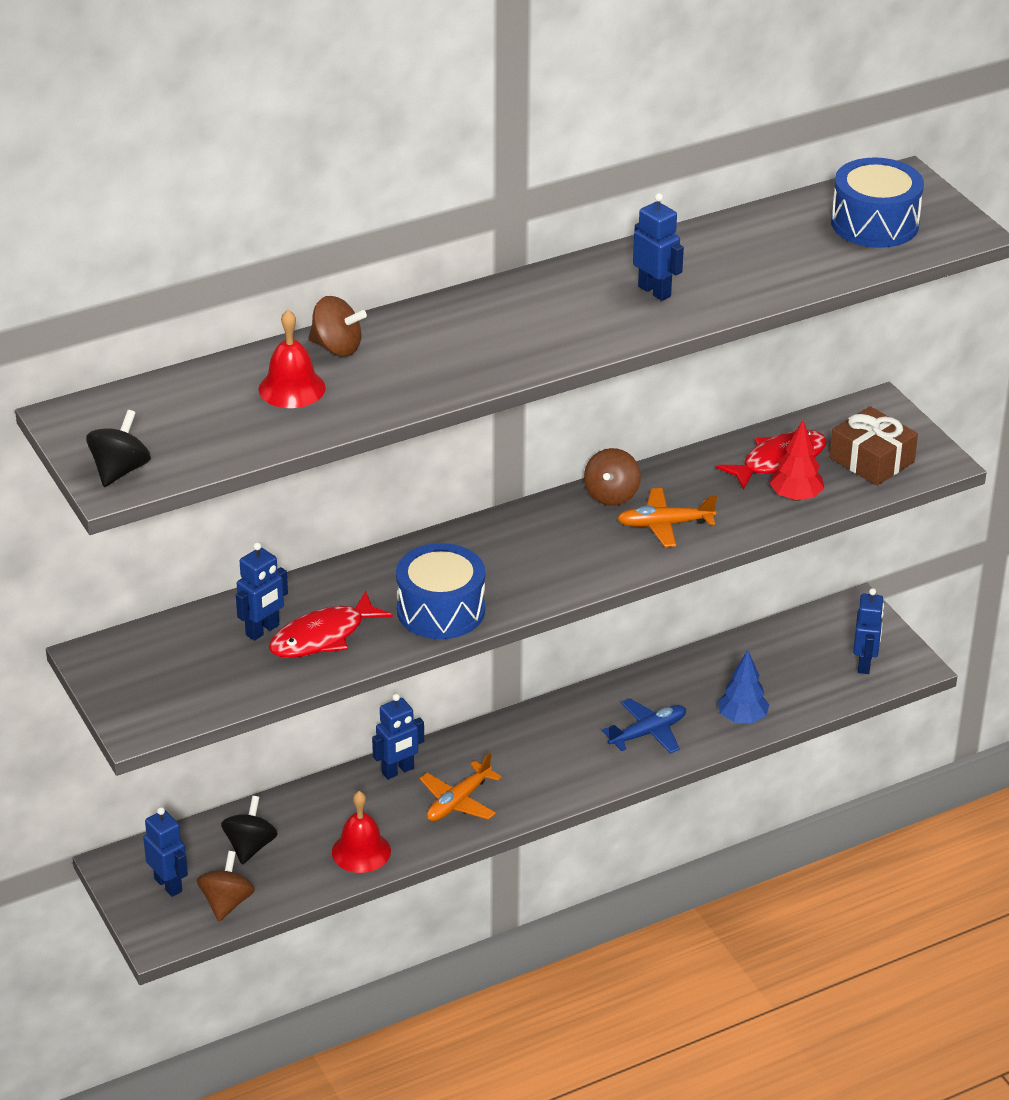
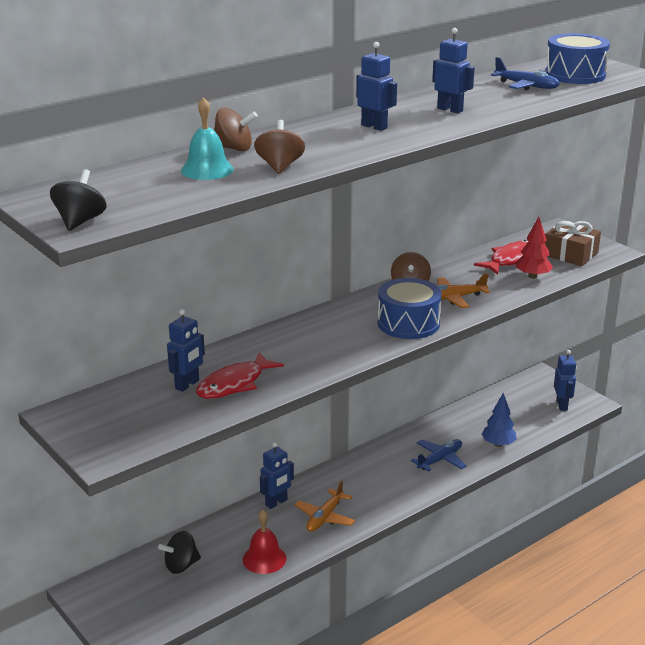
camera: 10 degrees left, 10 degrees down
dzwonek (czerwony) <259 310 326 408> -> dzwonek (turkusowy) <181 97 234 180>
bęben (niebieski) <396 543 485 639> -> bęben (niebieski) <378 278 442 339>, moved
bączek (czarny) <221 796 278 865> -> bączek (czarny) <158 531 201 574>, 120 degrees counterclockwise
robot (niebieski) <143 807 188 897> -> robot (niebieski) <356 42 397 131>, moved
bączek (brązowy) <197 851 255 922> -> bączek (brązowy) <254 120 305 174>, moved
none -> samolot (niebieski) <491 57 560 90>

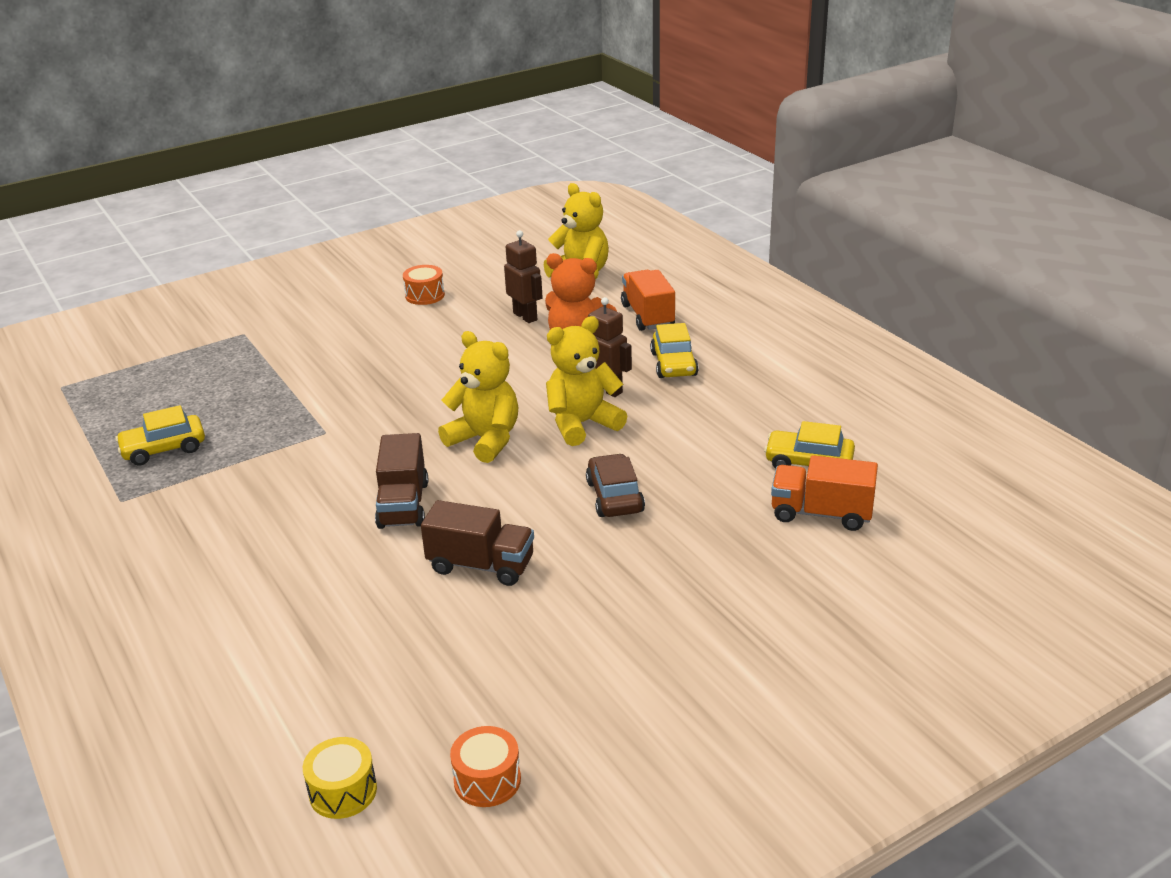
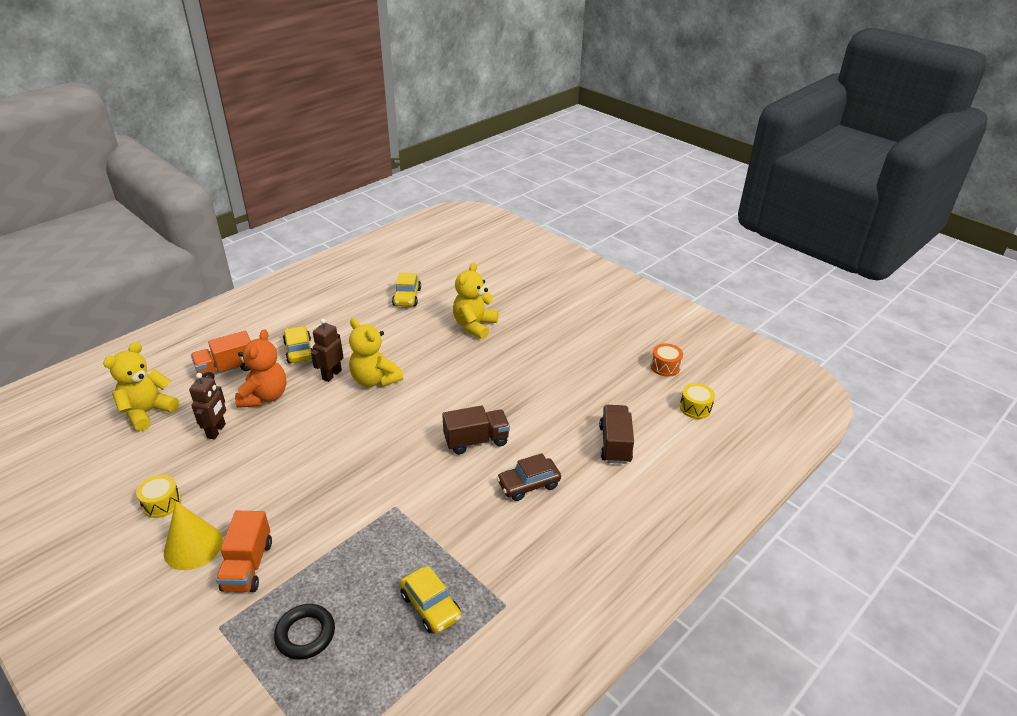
camera: 105 degrees left, 5 degrees up
robot (brązowy) <504 230 543 323> -> robot (brązowy) <189 373 226 440>, 150 degrees clockwise
bęben (pomarańczowy) <403 265 445 305> -> bęben (żółty) <136 475 181 518>
samochód (żółty) <650 323 699 378> -> samochód (żółty) <283 326 313 363>, 90 degrees counterclockwise
miś (żółty) <438 331 519 463> -> miś (żółty) <453 262 499 339>, moved
samochód (brązowy) <586 454 645 517> -> samochód (brązowy) <497 453 561 501>, moved
ciężarówka (pomarańczowy) <771 455 878 531> -> ciężarówka (pomarańczowy) <216 511 272 592>, moved
ciężarówka (brązowy) <421 500 534 586> -> ciężarówka (brązowy) <599 405 634 464>, moved
none -> stożek (żółty) <164 502 223 570>
none -> pierścień (czarny) <274 604 335 660>

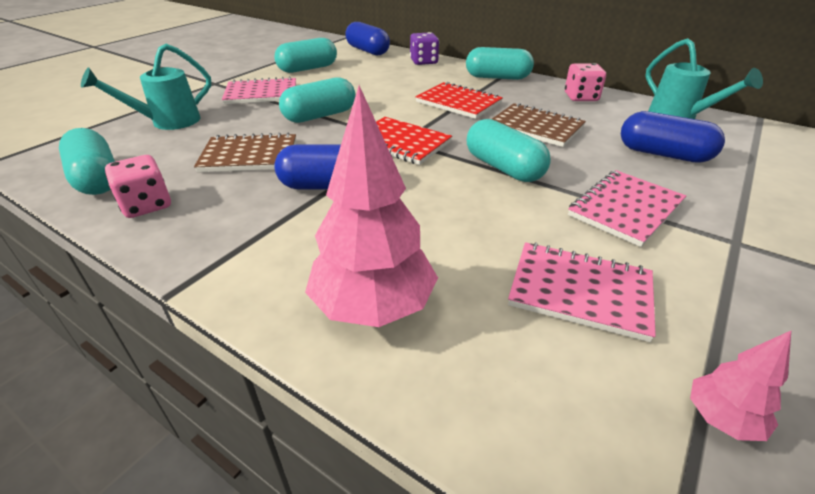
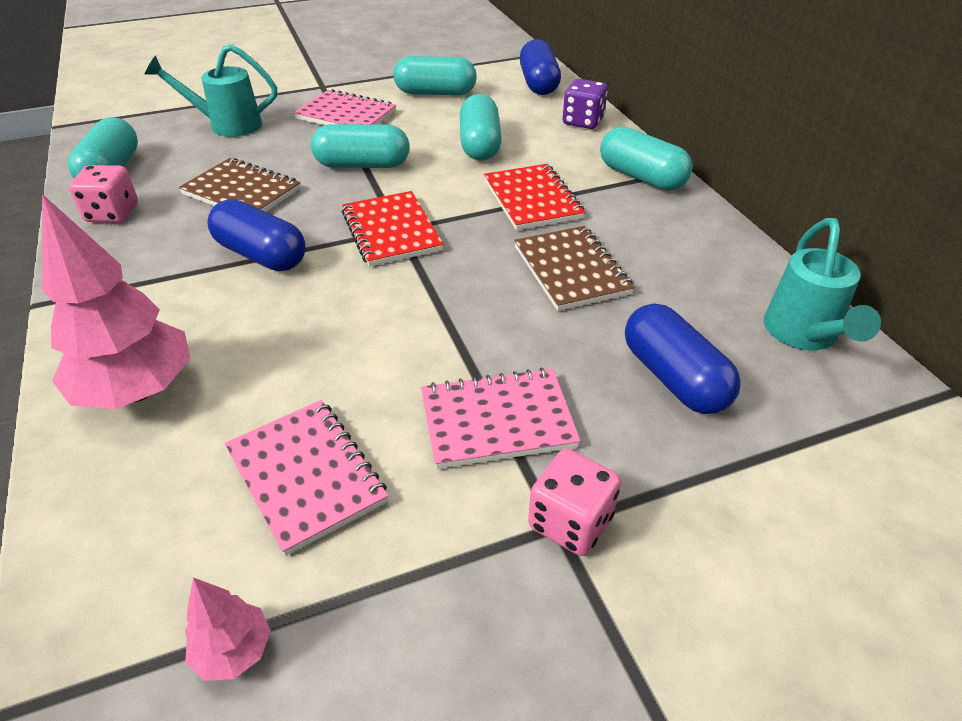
camera: 35 degrees right, 5 degrees up
kostka do gry (różowy) <565 63 606 101> -> kostka do gry (różowy) <528 449 621 556>, moved
kapsułka (turkusowy) <467 119 551 182> -> kapsułka (turkusowy) <460 94 502 160>, moved

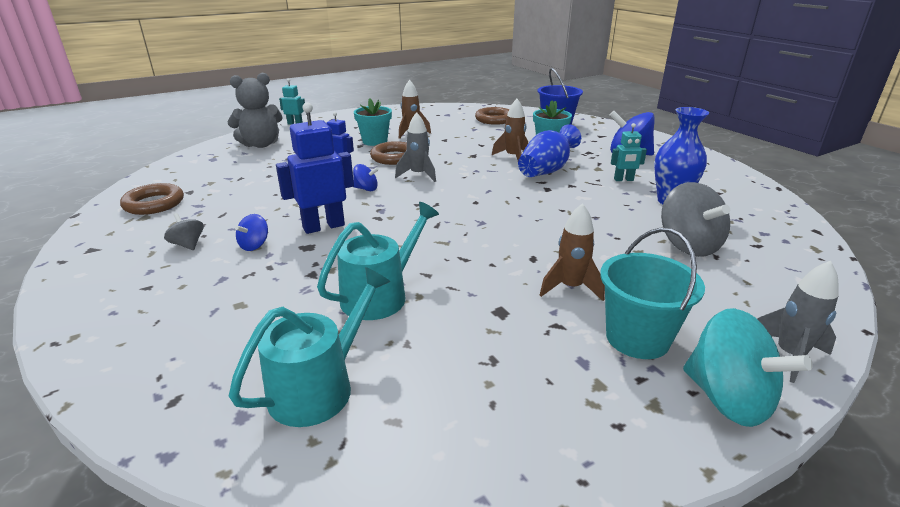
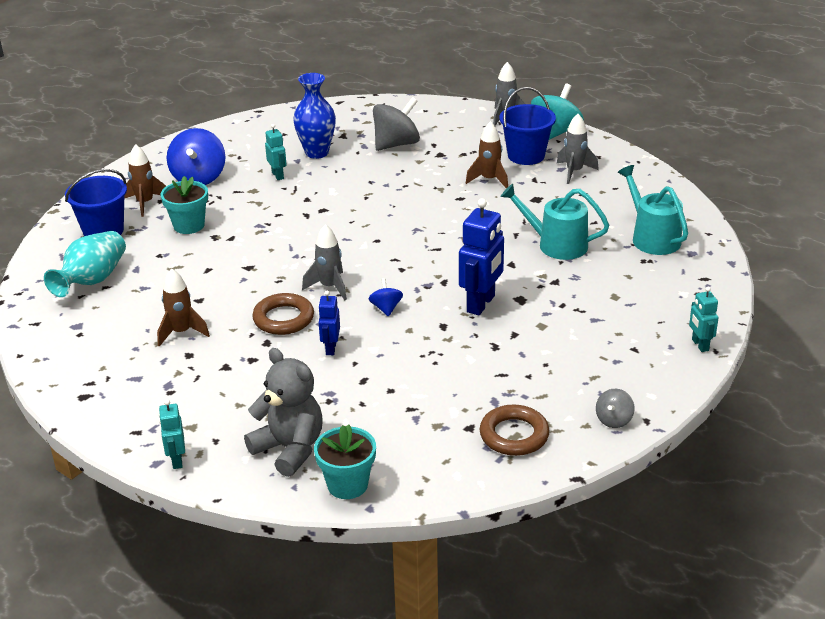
camera: 110 degrees left, 5 degrees up
doniczka (turkusowy) <354 99 392 146> -> doniczka (turkusowy) <314 424 376 499>, moved
rakieta (brązowy) <492 99 528 160> -> rakieta (brązowy) <125 144 166 217>, moved
robot (niebieski) <276 102 354 234> -> robot (niebieski) <459 198 504 315>, 105 degrees counterclockwise
pierścień (brązowy) <475 107 509 125> -> wazon (turkusowy) <44 231 126 297>
wazon (niebieski) <518 124 581 177> -> none
bączek (szary) <164 213 204 250> -> bączek (szary) <596 389 635 428>, moved
bączek (niebieski) <235 214 268 251> -> none
wiadro (turkusowy) <600 228 705 359> -> wiadro (niebieski) <500 87 556 165>
konewka (turkusowy) <229 267 391 427> -> konewka (turkusowy) <618 165 688 255>, 45 degrees clockwise
none -> rakieta (szary) <557 114 599 184>
none -> robot (turkusowy) <689 286 719 352>

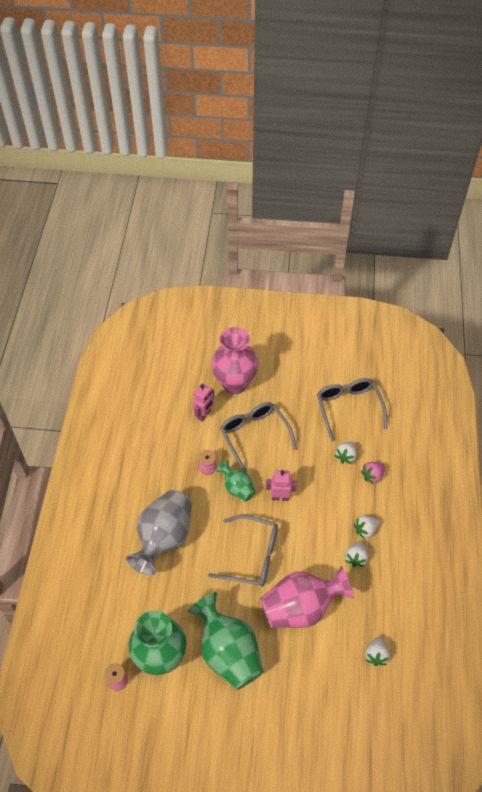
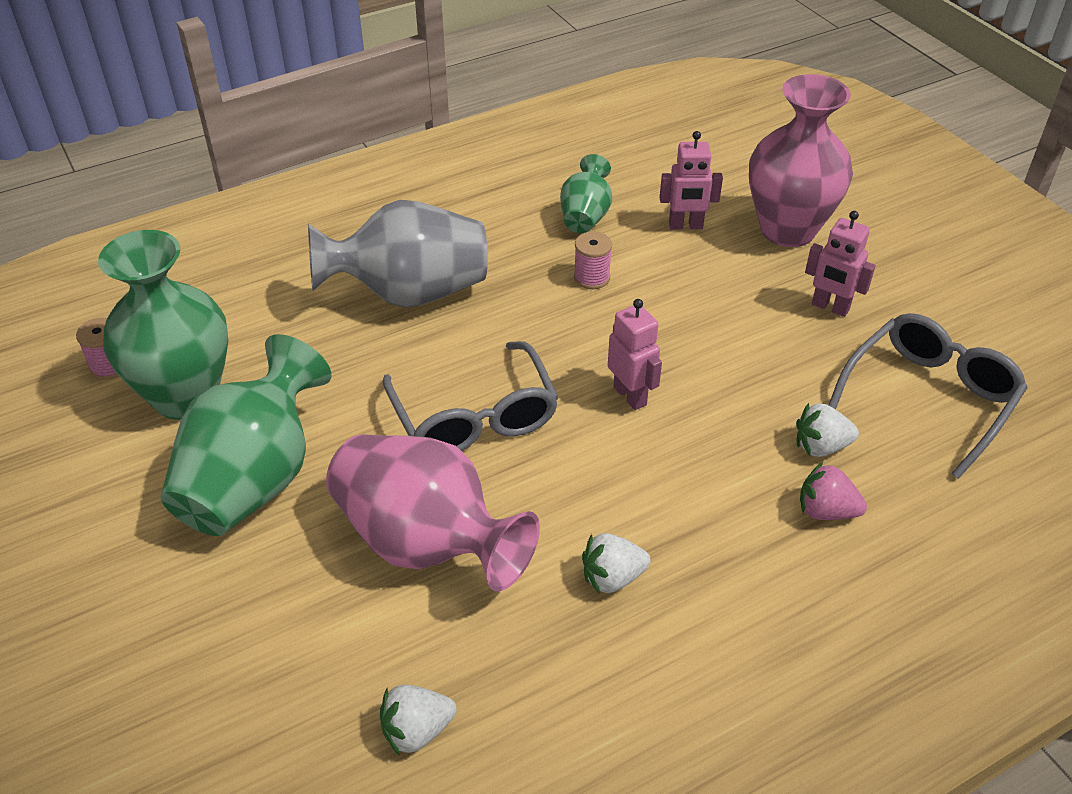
camera: 55 degrees right, 10 degrees down
okulary (szary) <220 402 297 472> -> none
wazon (zielony) <216 460 256 502> -> wazon (zielony) <560 154 612 233>, moved
truskawka (biały) <354 516 380 540> -> none
none -> robot (różowy) <805 211 875 317>

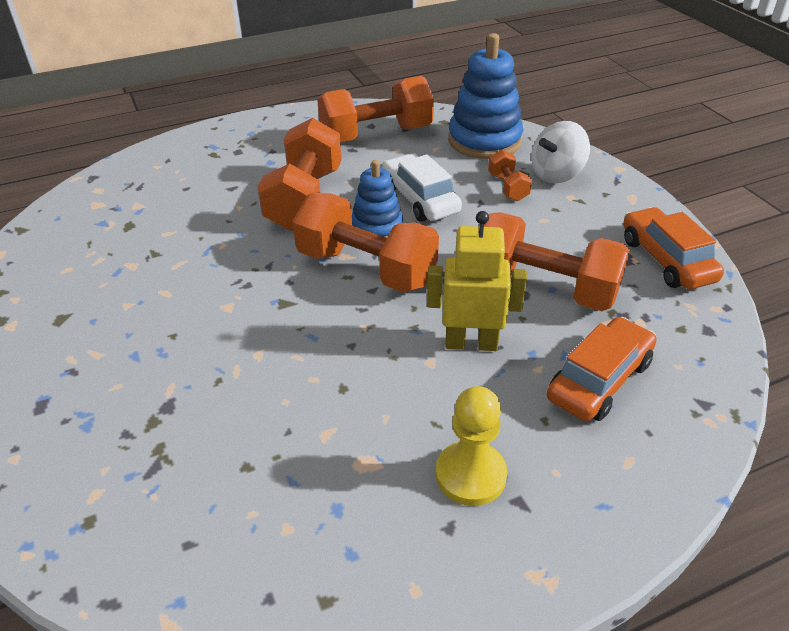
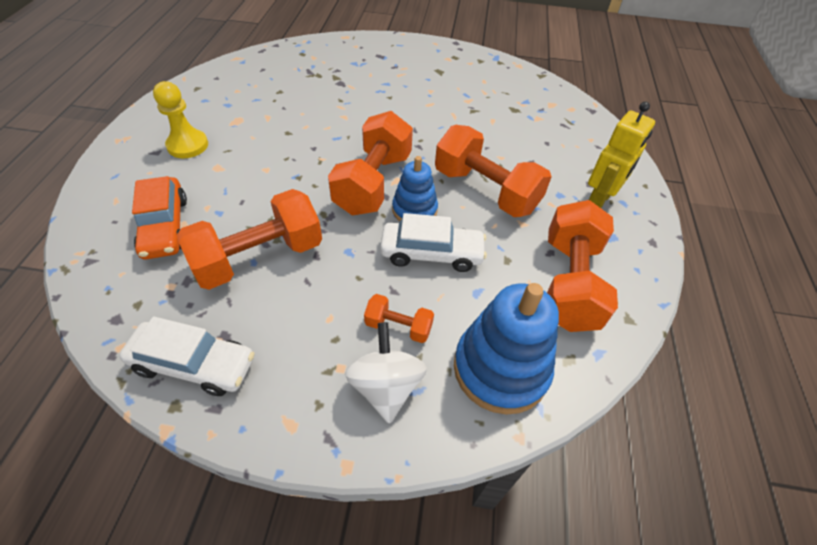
camera: 120 degrees right, 10 degrees up
hantel (pomarańczowy) <292 193 439 292> -> hantel (pomarańczowy) <328 111 413 216>, 45 degrees counterclockwise
samochód (pomarańczowy) <623 207 724 289> -> samochód (biały) <119 317 255 396>
robot (żółty) <427 211 527 351> -> robot (żółty) <588 102 655 208>, moved

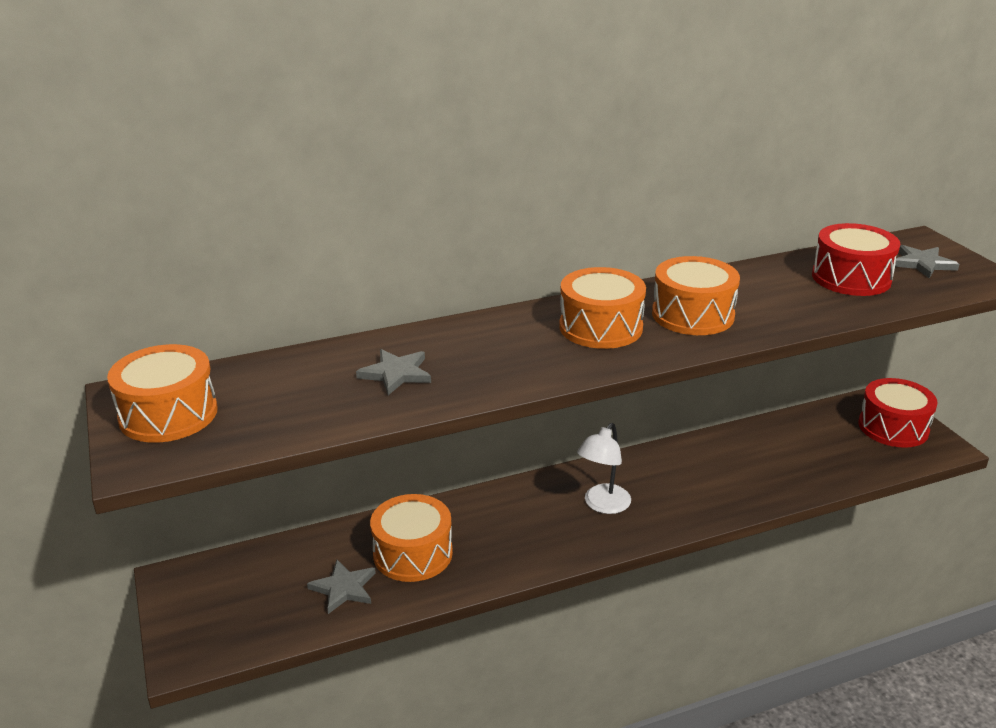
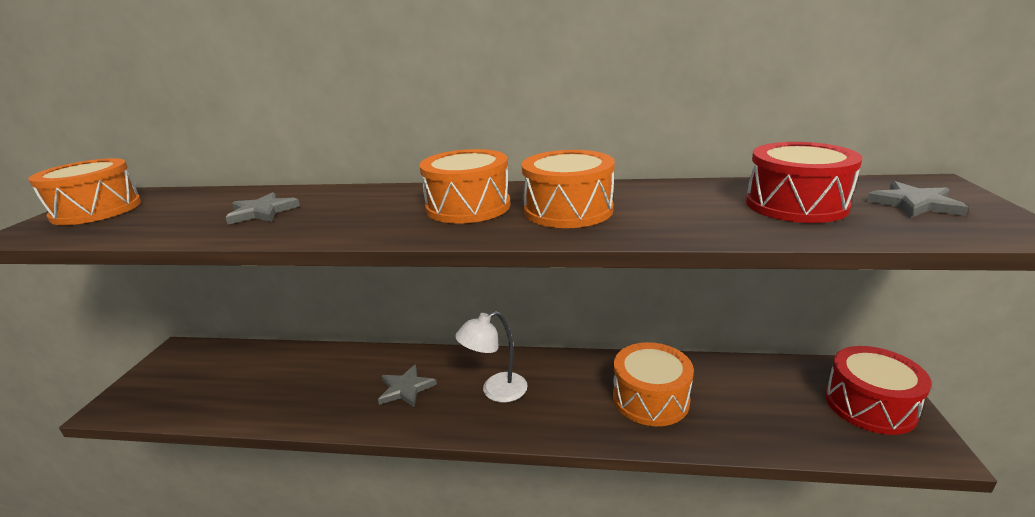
camera: 30 degrees right, 5 degrees down
bęben (pomarańczowy) <370 494 453 582> -> bęben (pomarańczowy) <613 342 694 426>, moved
gwiazda (szary) <307 560 376 614> -> gwiazda (szary) <378 364 437 408>, moved

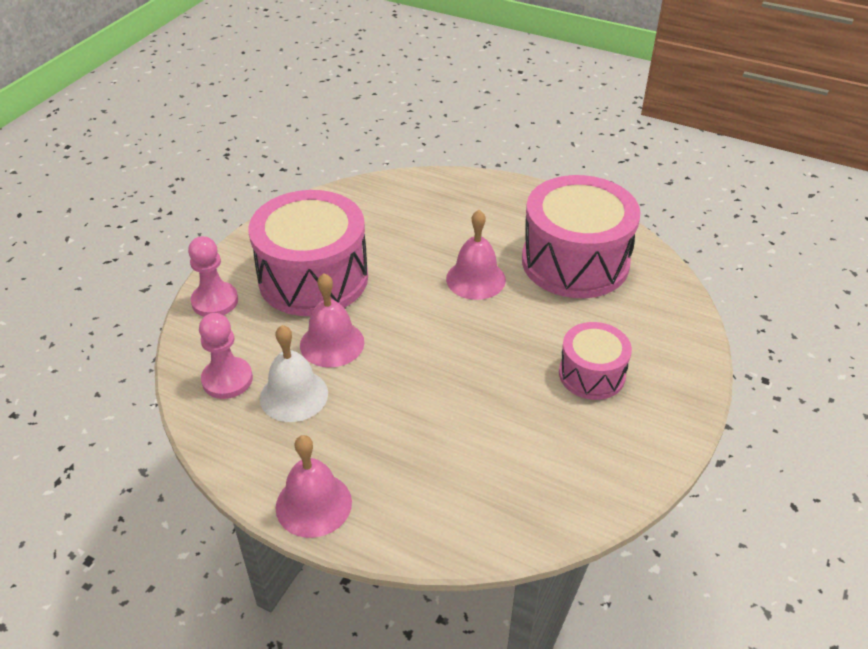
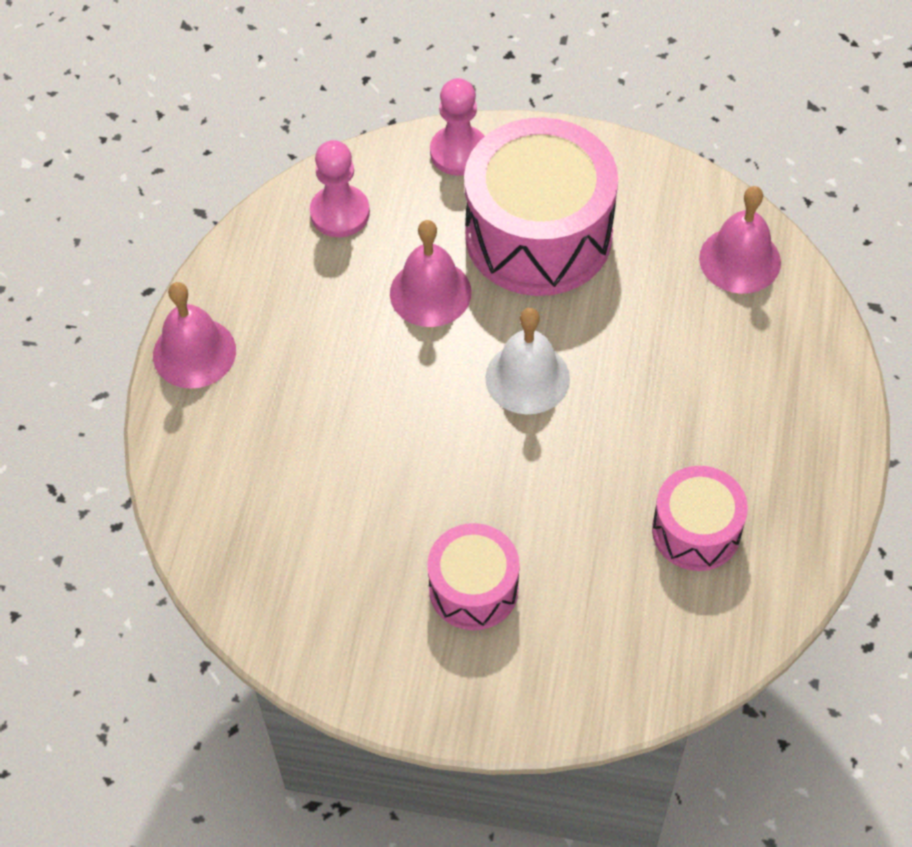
camera: 75 degrees right, 15 degrees up
bęben (różowy) <522 175 641 298> -> bęben (różowy) <652 466 748 571>, x0.54
dzwonek (różowy) <446 210 506 300> -> dzwonek (różowy) <699 186 781 294>, moved
dzwonek (biały) <260 325 328 422> -> dzwonek (biały) <485 308 570 414>, moved

